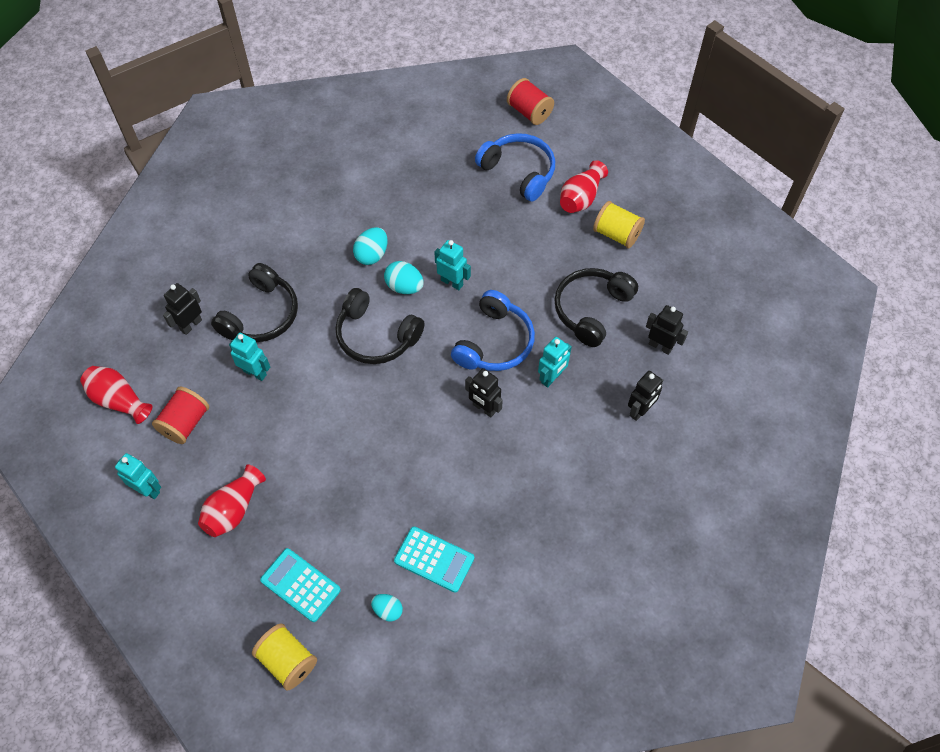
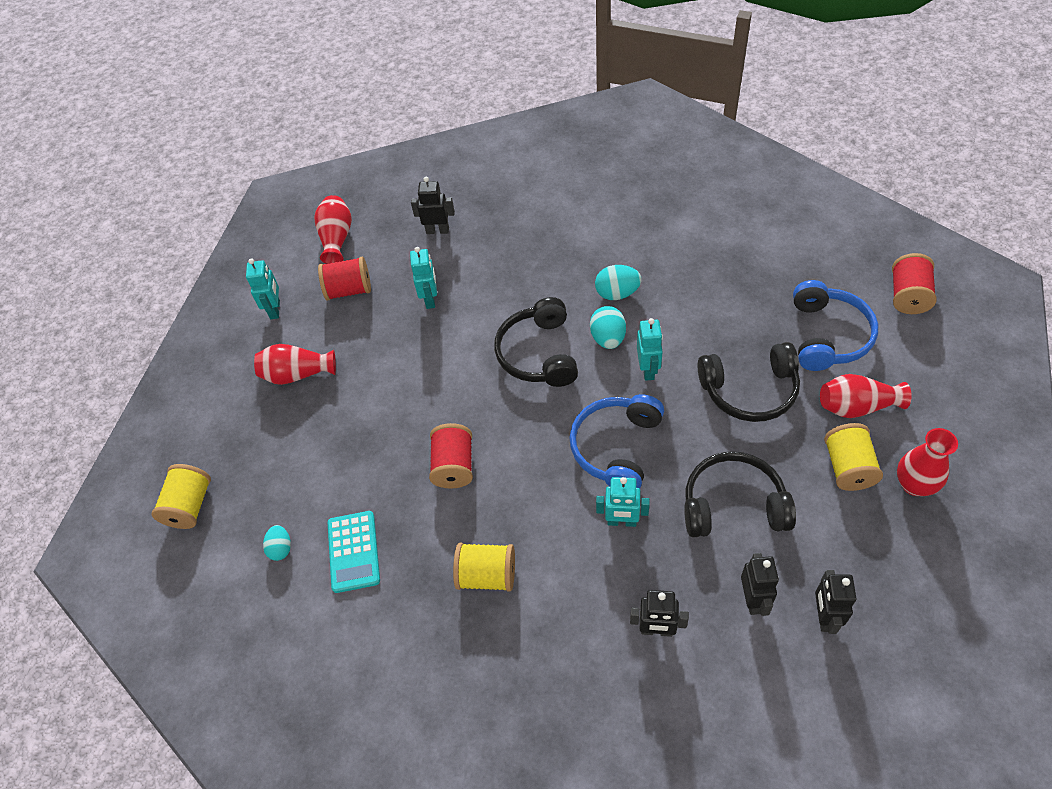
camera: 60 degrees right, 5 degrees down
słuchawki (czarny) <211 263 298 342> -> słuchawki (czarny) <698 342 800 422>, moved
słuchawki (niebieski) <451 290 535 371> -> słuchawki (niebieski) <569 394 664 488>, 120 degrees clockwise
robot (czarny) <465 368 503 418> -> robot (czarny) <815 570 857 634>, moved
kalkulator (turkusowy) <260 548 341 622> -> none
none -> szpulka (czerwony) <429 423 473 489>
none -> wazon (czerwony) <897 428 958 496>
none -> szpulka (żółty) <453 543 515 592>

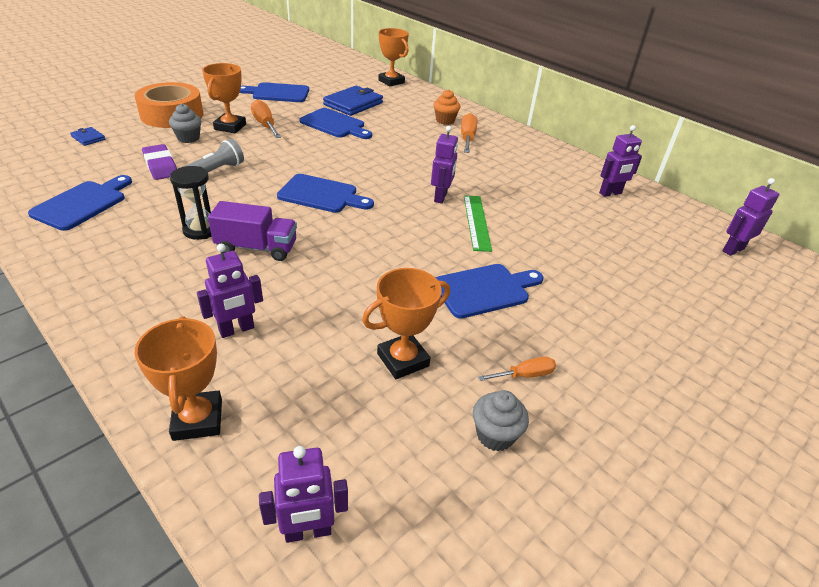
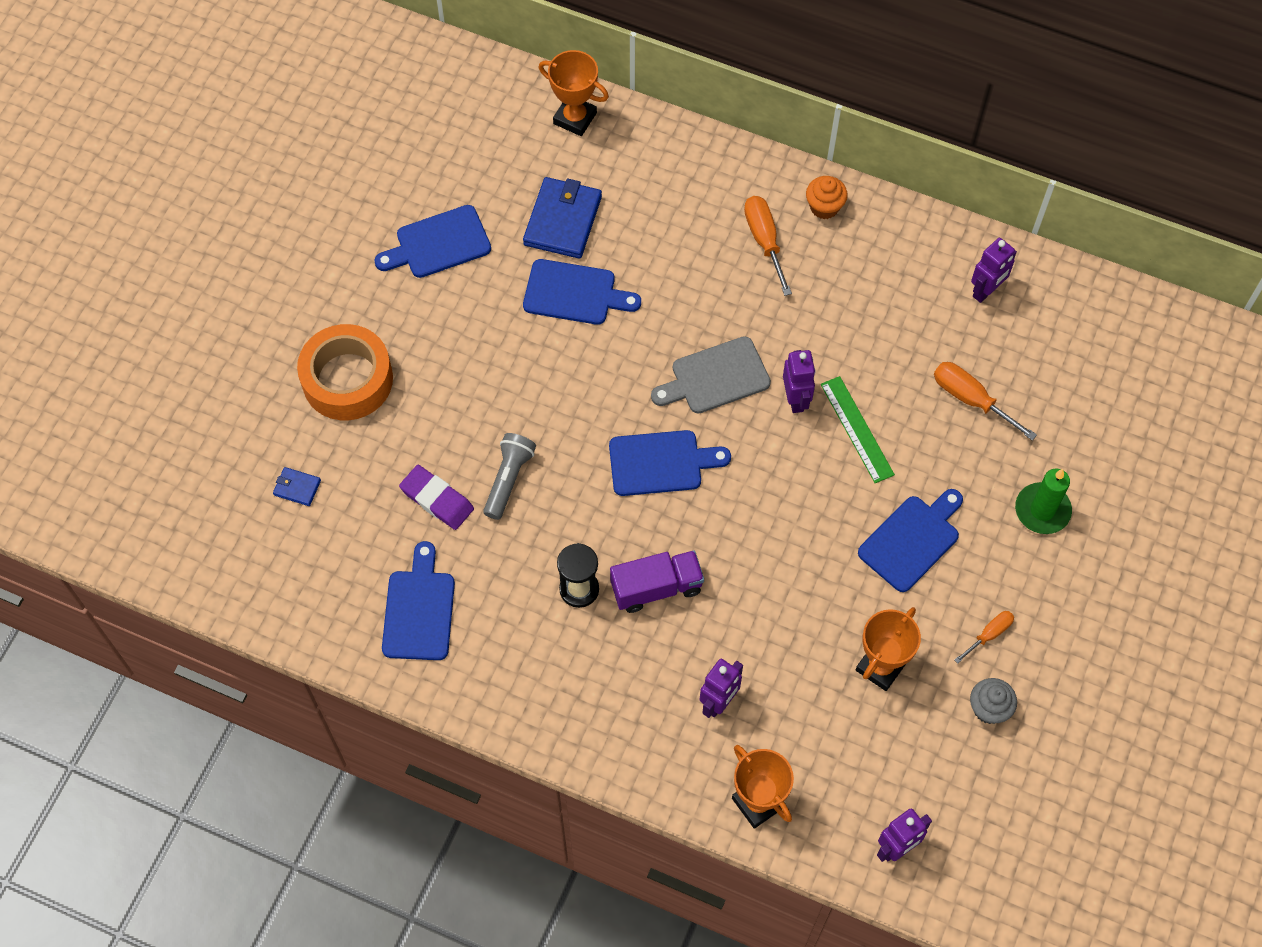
camera: 20 degrees left, 25 degrees up
puchar (pomarańczowy) <202 63 246 133> -> none
muffinka (pomarańczowy) <433 89 460 125> -> muffinka (pomarańczowy) <806 176 848 219>, moved
śrubokręt (pomarańczowy) <251 99 281 138> -> śrubokręt (pomarańczowy) <934 362 1037 441>, moved
muffinka (szary) <169 103 202 143> -> none
robot (fioletowy) <723 178 780 256> -> none
none -> deska do krojenia (szary) <651 336 771 413>
none -> świeca (zielony) <1015 469 1072 534>

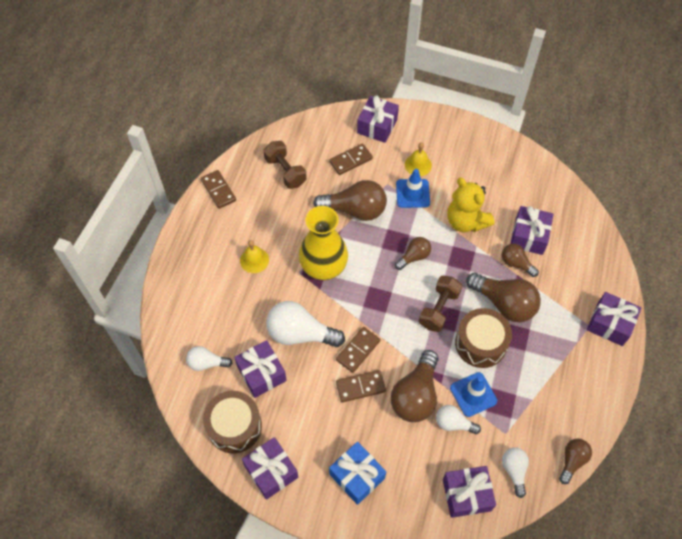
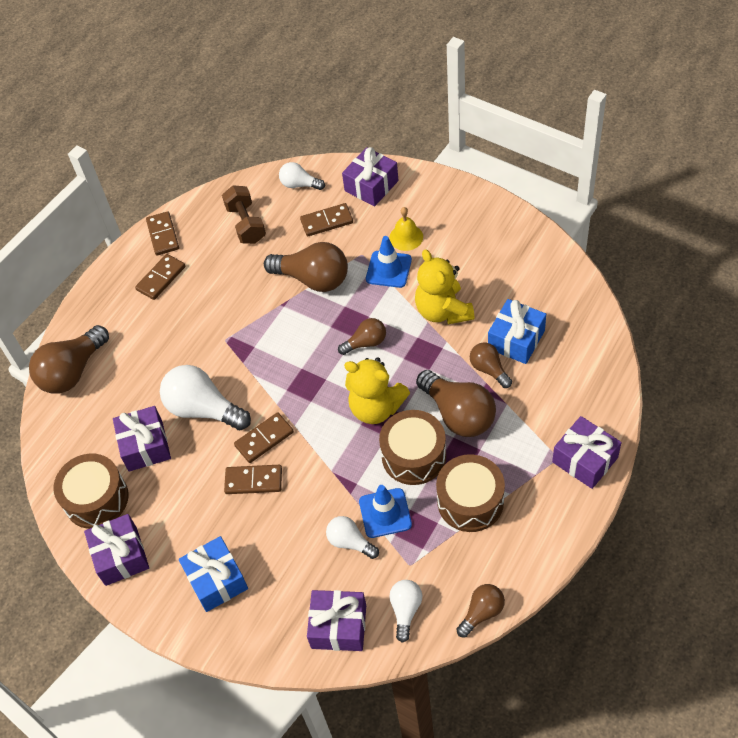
camera: 20 degrees right, 5 degrees down
wazon (żółty) <299 206 348 280> -> none
prezent (fioletowy) <511 206 554 255> -> prezent (niebieski) <488 299 546 364>
dzwonek (żółty) <240 240 269 273> -> none
hantel (brązowy) <419 276 462 332> -> miś (żółty) <344 357 410 424>
żarówka (biały) <186 346 232 371> -> żarówka (biały) <279 162 325 190>, moved
żarówka (brązowy) <391 350 438 422> -> żarówka (brązowy) <29 325 109 394>, moved
none -> kostka domina (brązowy) <135 254 185 300>
none -> bęben (brązowy) <436 454 505 532>

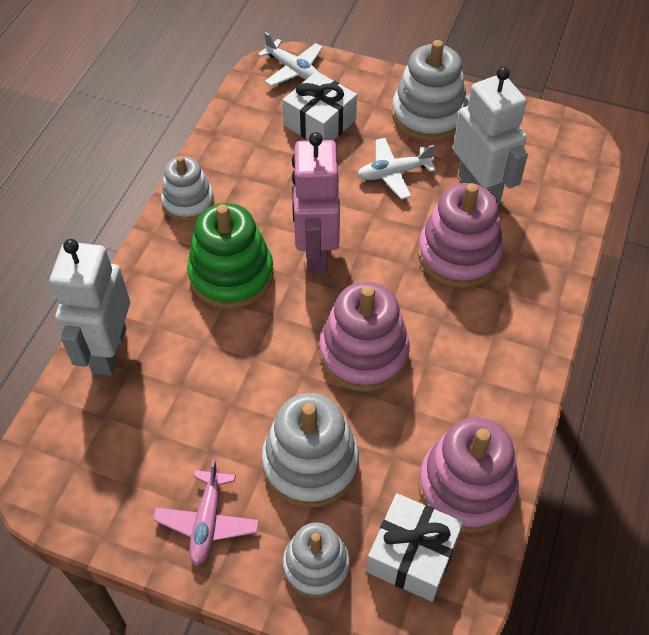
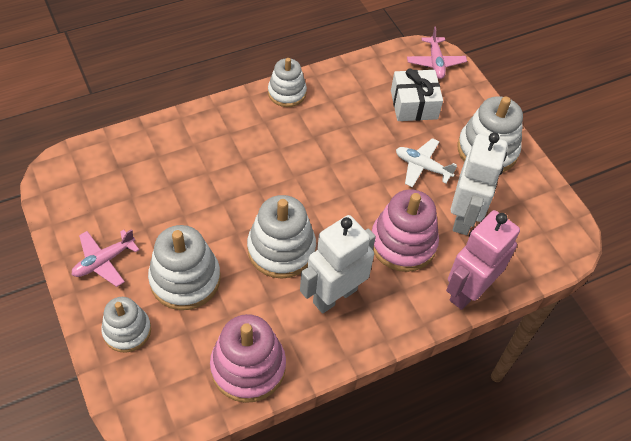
camera: 40 degrees right, 0 degrees up
samolot (biały) <258 32 323 87> -> samolot (różowy) <407 27 467 79>
robot (różowy) <292 132 340 273> -> robot (różowy) <446 210 520 310>, moved
zabawka nakładanka (zielony) <187 203 274 309> -> none
robot (biały) <50 239 130 376> -> robot (biały) <300 215 376 313>, moved
zabawka nakładanka (różowy) <319 282 410 392> -> zabawka nakładanka (biały) <247 195 316 278>
prezent (biały) <366 493 463 602> -> none

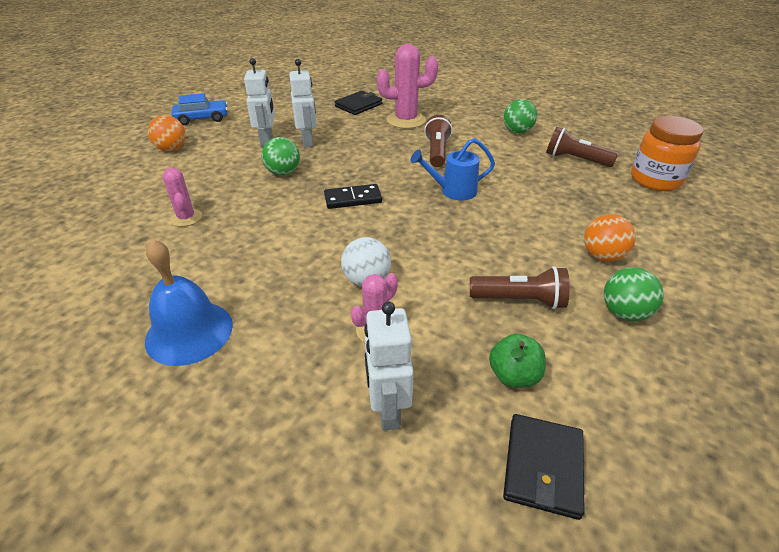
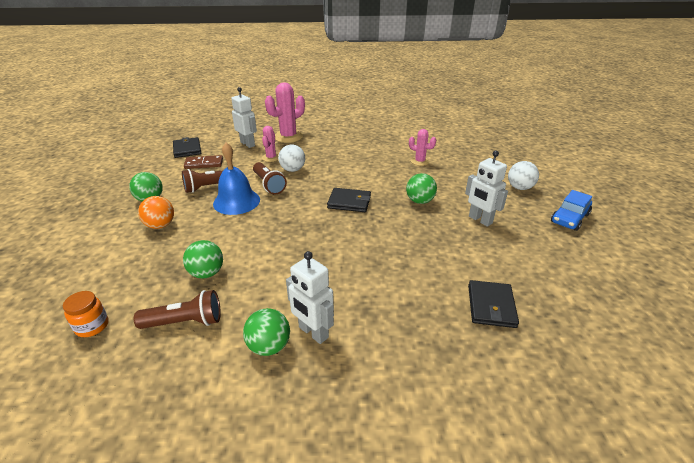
camera: 145 degrees right, 5 degrees down
kaktus (różowy) <377 44 438 129> -> kaktus (różowy) <265 82 305 143>, moved
robot (biały) <289 59 317 147> -> robot (biały) <286 251 334 344>, moved
piłka (pomarańczowy) <148 115 186 151> -> piłka (biały) <508 161 539 190>
latarka (brązowy) <424 115 452 167> -> latarka (brązowy) <253 162 287 195>, moved
słoik (pomarańczowy) <631 116 704 191> -> słoik (pomarańczowy) <63 291 108 337>, x0.55
konewka (niebieski) <411 138 495 201> -> none
kostka domina (czarny) <324 184 382 209> -> portfel (czarny) <327 188 371 212>
dzwonek (niebieski) <145 239 233 366> -> dzwonek (niebieski) <213 143 260 215>, moved
jabłko (zielony) <489 334 546 388> -> kostka domina (brązowy) <184 155 223 169>
none -> piłka (zielony) <183 240 223 279>

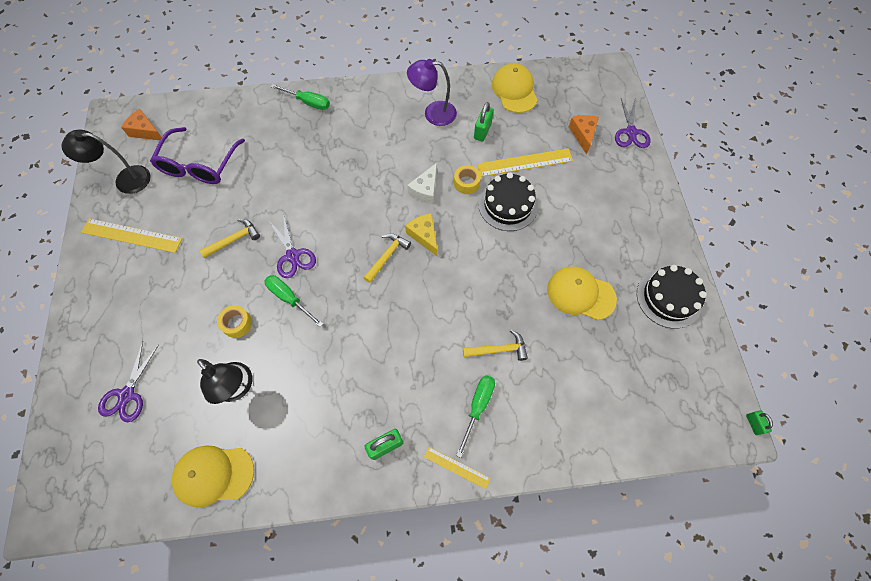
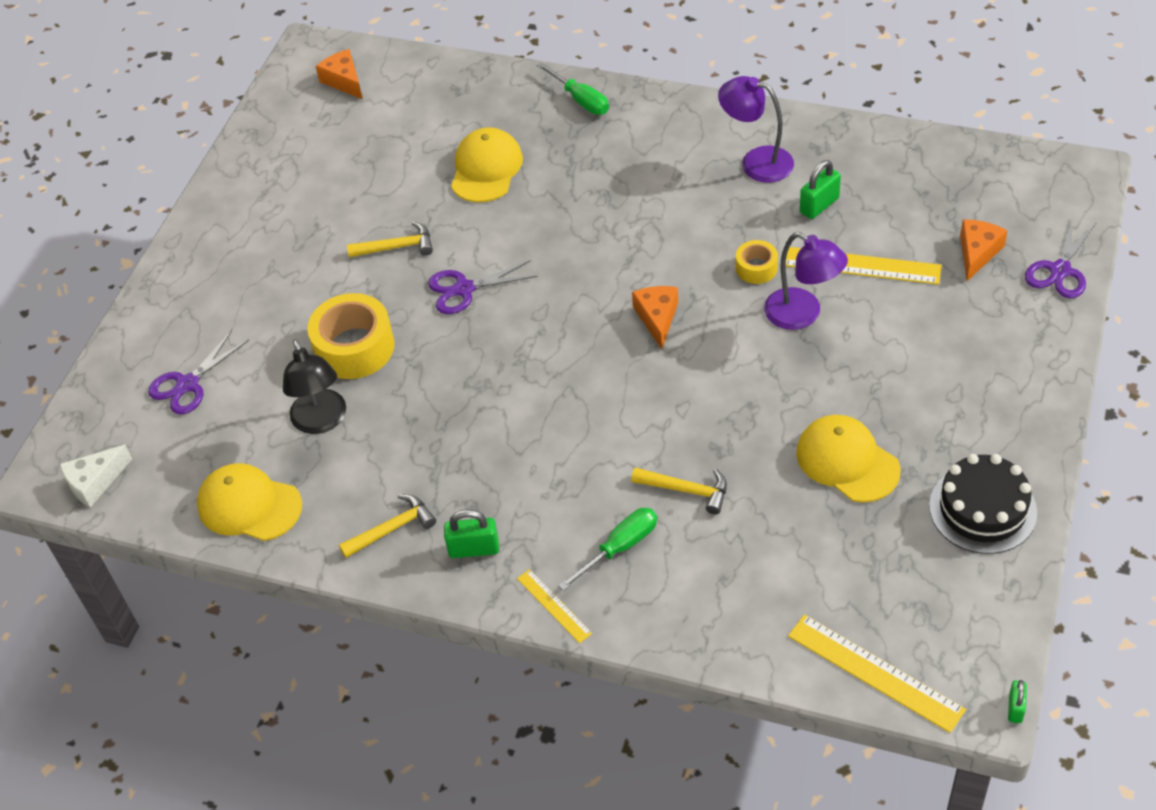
camera: 30 degrees right, 15 degrees down
czapka (żółty) <492 63 538 113> -> czapka (żółty) <451 128 523 202>, moved
okulary (fioletowy) <150 127 245 184> -> none
lampka (czarny) <62 130 151 194> -> none
ser (biały) <407 163 437 204> -> ser (biały) <60 445 132 507>, moved
tort (czarny) <478 172 538 231> -> lampka (fioletowy) <764 232 848 330>
ser (żółty) <405 213 437 256> -> ser (pomarańczowy) <632 286 678 349>
nożyczki (fioletowy) <269 214 316 278> -> nożyczki (fioletowy) <428 260 537 314>, 75 degrees clockwise
linijka (żółty) <81 218 182 253> -> linijka (żółty) <788 614 966 733>, moved
młotek (żółty) <363 233 411 283> -> młotek (żółty) <339 494 436 558>, moved
śrubokręt (zielony) <265 275 323 327> -> none
taśma klejąca (żółty) <217 305 252 338> -> taśma klejąca (żółty) <307 293 394 379>, x1.90

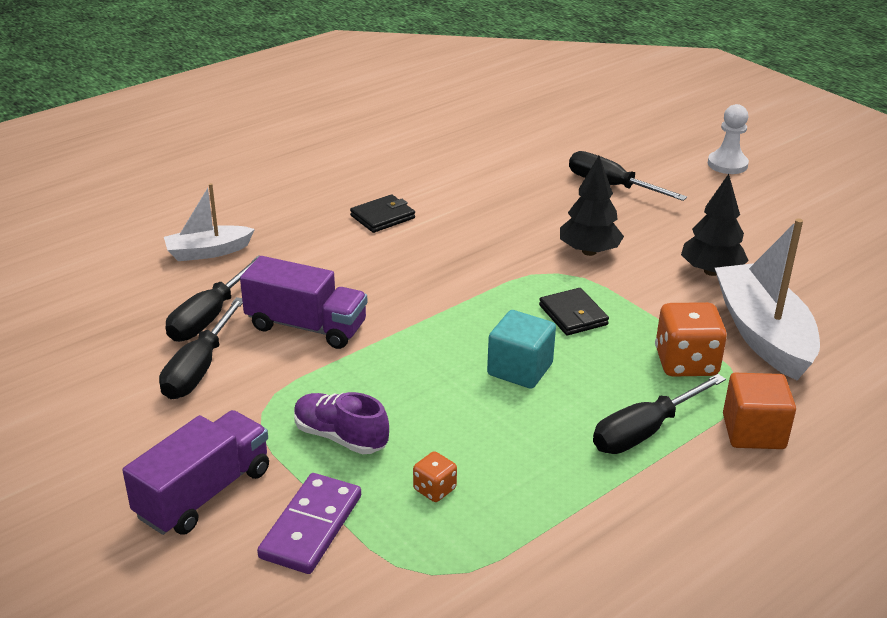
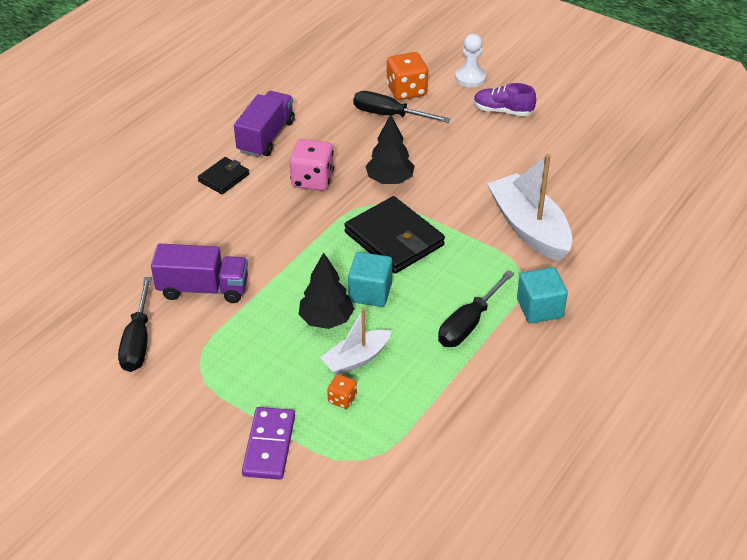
camera: 15 degrees left, 10 degrees up
drzewko (czarny) <681 174 749 276> -> drzewko (czarny) <299 252 354 329>, moved
łódka (biały) <164 183 255 261> -> łódka (biały) <320 309 391 375>, moved
śrubokręt (czarny) <166 255 259 342> -> none
portfel (czarny) <539 288 609 336> -> portfel (czarny) <344 196 445 274>, x1.86
kostka do gry (pomarańczowy) <655 302 727 377> -> kostka do gry (pomarańczowy) <386 52 428 100>, moved
sześcian (pomarańczowy) <723 373 796 449> -> sześcian (turkusowy) <517 267 568 323>
but (fioletowy) <294 392 389 454> -> but (fioletowy) <474 83 536 116>, moved
ciężarówka (fioletowy) <123 410 269 535> -> ciężarówka (fioletowy) <234 91 295 157>, moved
none -> kostka do gry (różowy) <290 139 334 191>

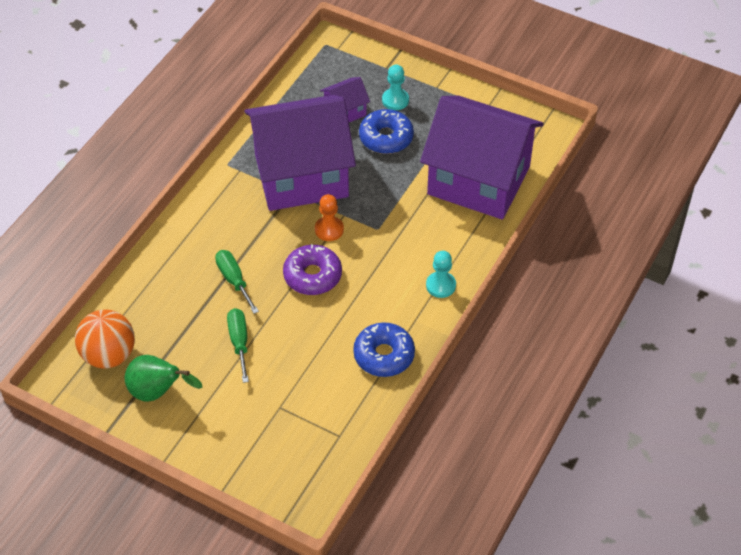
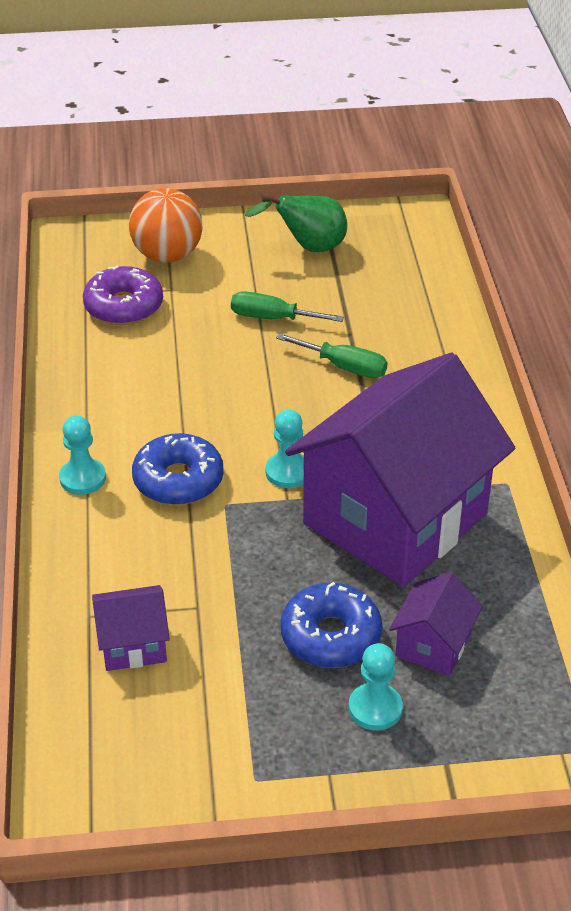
camera: 145 degrees right, 10 degrees down
domek (fioletowy) <420 96 544 220> -> domek (fioletowy) <92 585 170 671>, x0.41
pionek (pomarańczowy) <315 194 344 241> -> pionek (turkusowy) <265 409 304 488>
donut (fioletowy) <283 244 342 295> -> donut (fioletowy) <83 266 163 325>, moved
śrubokręt (zielony) <227 308 249 383> -> śrubokręt (zielony) <231 291 344 322>, 150 degrees clockwise
piłka (pomarańczowy) <75 309 135 369> -> piłka (pomarańczowy) <129 188 203 263>, moved
donut (niebieski) <353 322 415 377> -> donut (niebieski) <132 433 224 505>, moved

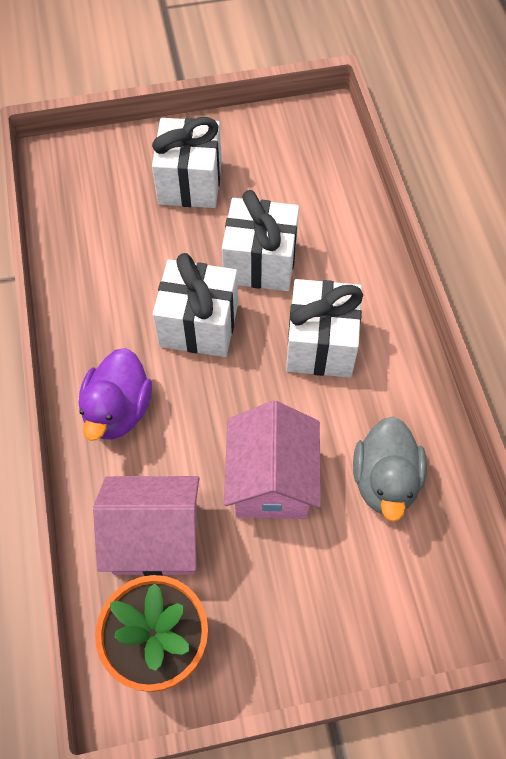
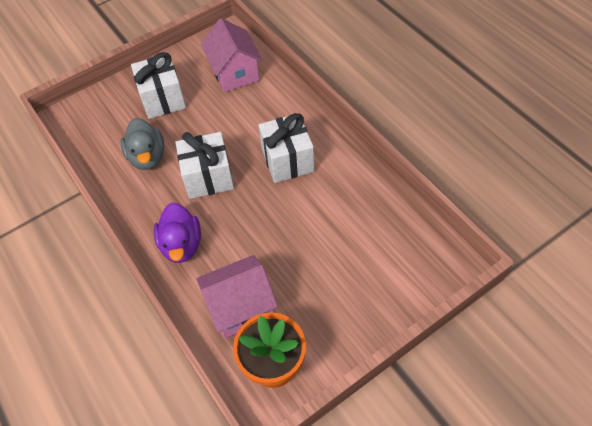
camera: 20 degrees left, 5 degrees down
prezent (biały) <222 190 299 291> -> none
domek (różowy) <224 401 321 519> -> domek (różowy) <201 18 263 92>, moved
kaczka (szary) <353 417 427 522> -> kaczka (szary) <121 118 165 170>, moved

